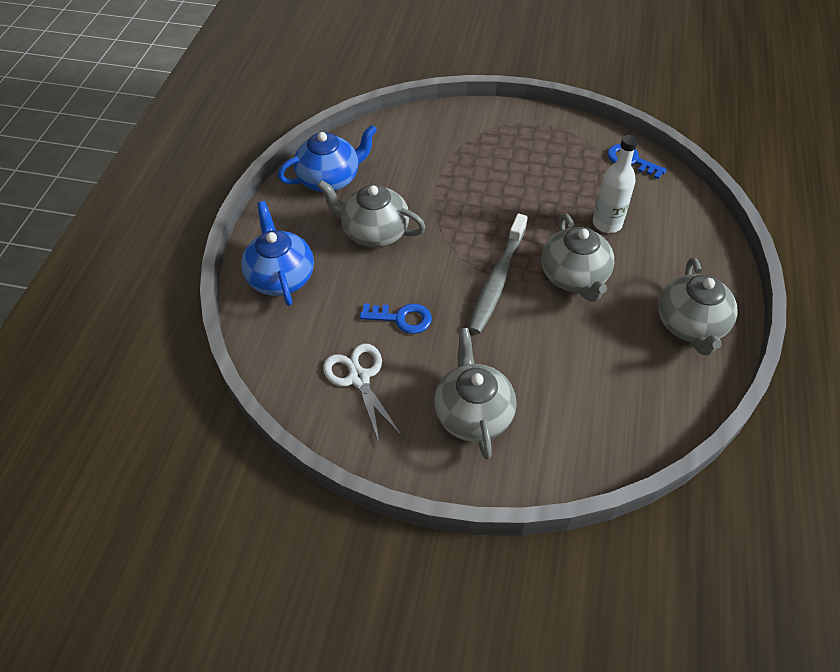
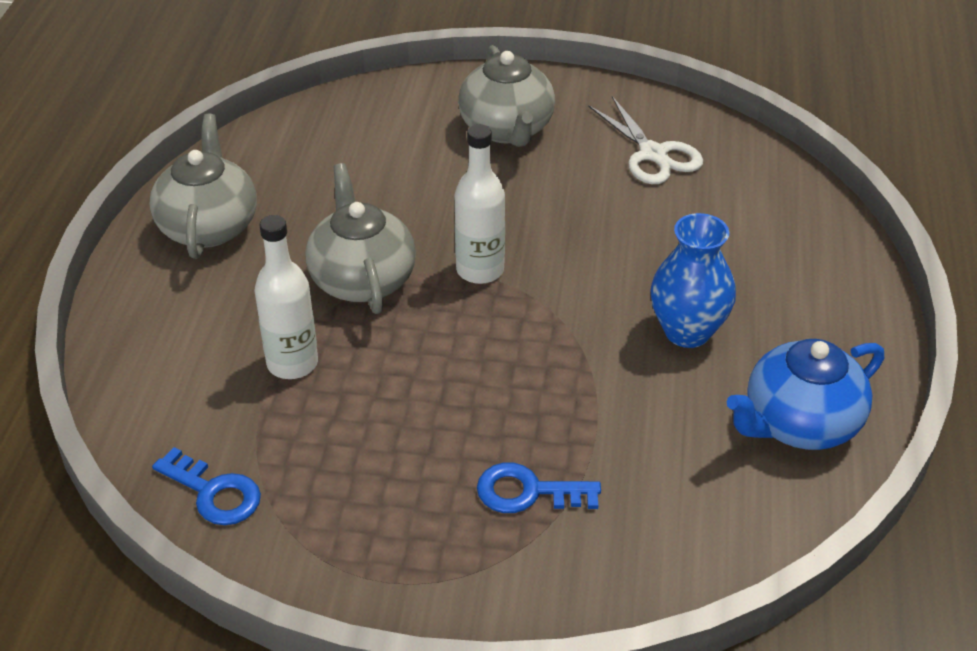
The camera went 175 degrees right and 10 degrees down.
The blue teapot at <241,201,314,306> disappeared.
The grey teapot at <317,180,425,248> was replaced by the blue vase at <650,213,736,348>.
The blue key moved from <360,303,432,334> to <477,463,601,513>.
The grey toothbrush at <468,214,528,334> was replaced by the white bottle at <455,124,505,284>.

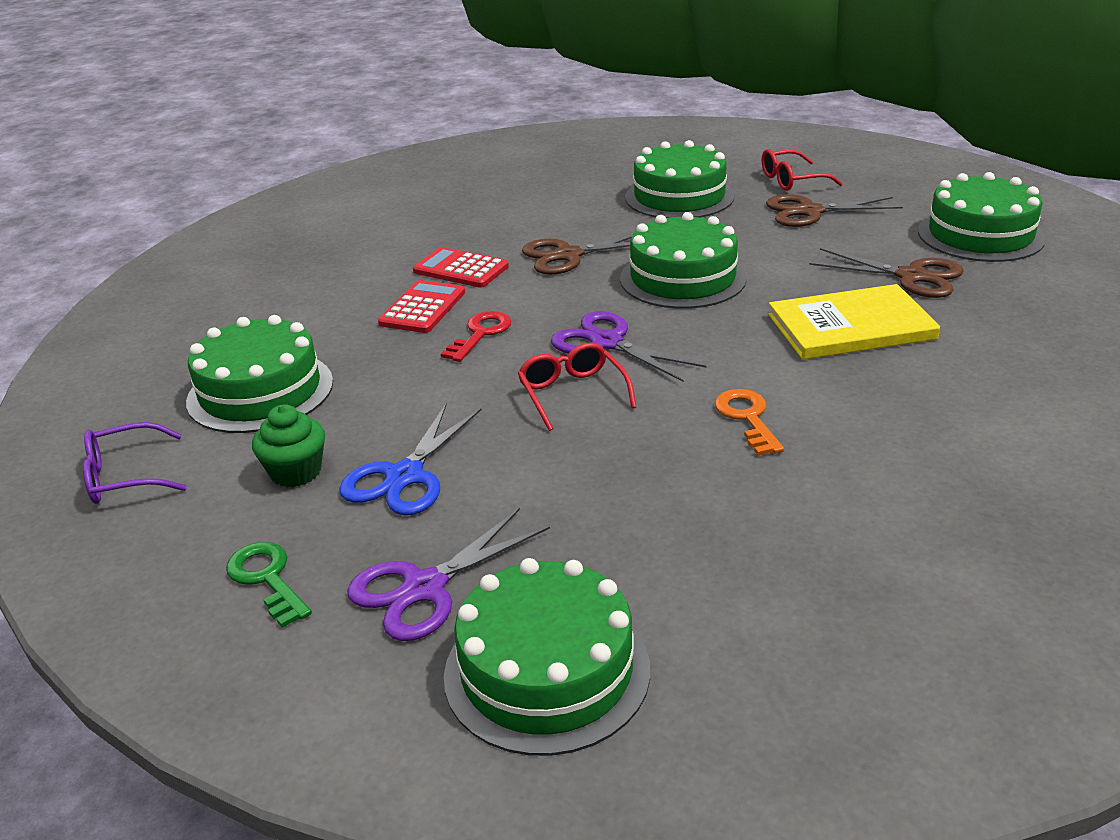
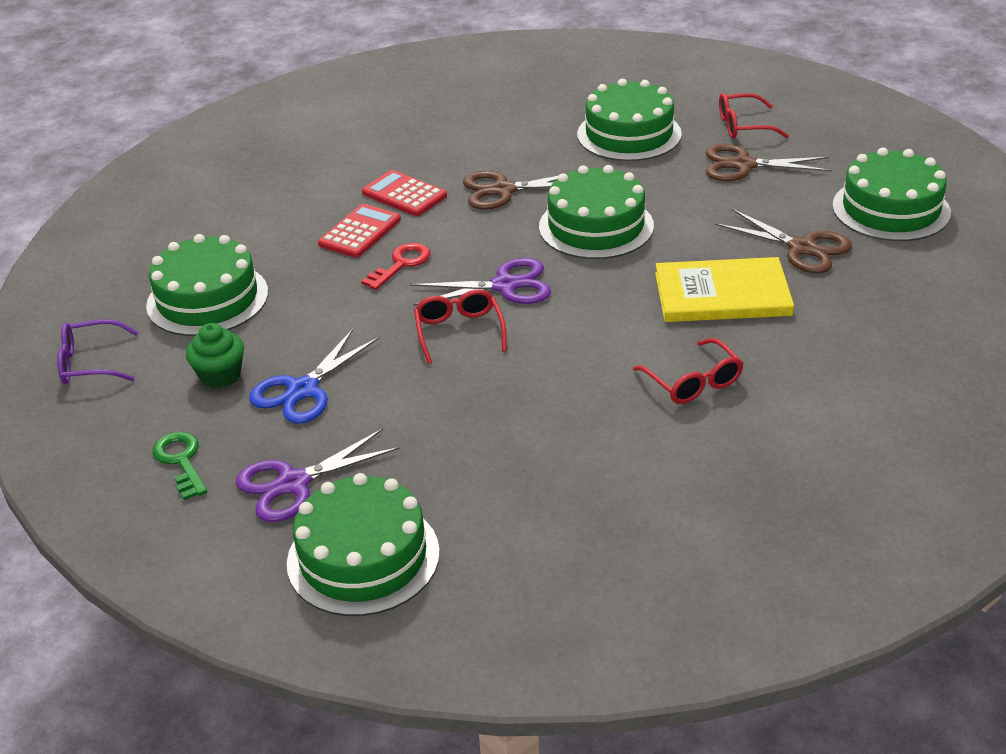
The camera went 10 degrees right and 5 degrees up.
The purple scissors at <551,311,707,382> turned 120 degrees clockwise.
The orange key at <715,389,784,456> disappeared.
The red glasses at <633,338,743,404> appeared.

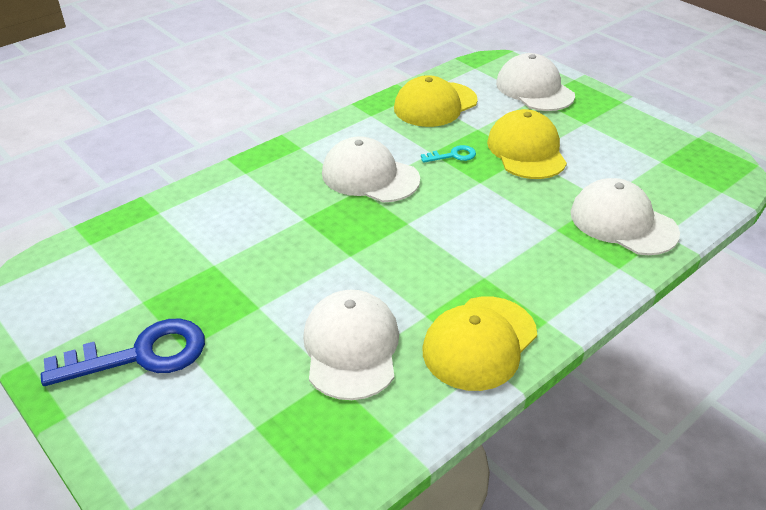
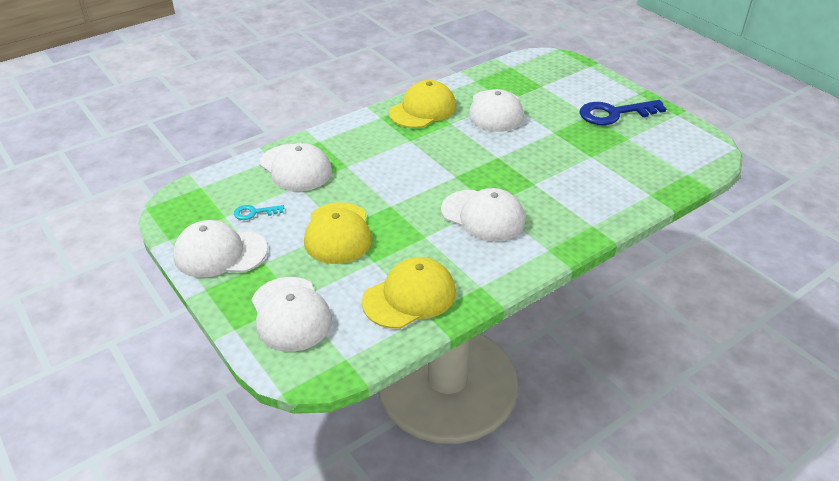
The camera went 175 degrees left and 0 degrees up.
The turquoise key moved from <421,145,476,163> to <234,205,284,220>.
The white cap at <173,220,267,278> appeared.

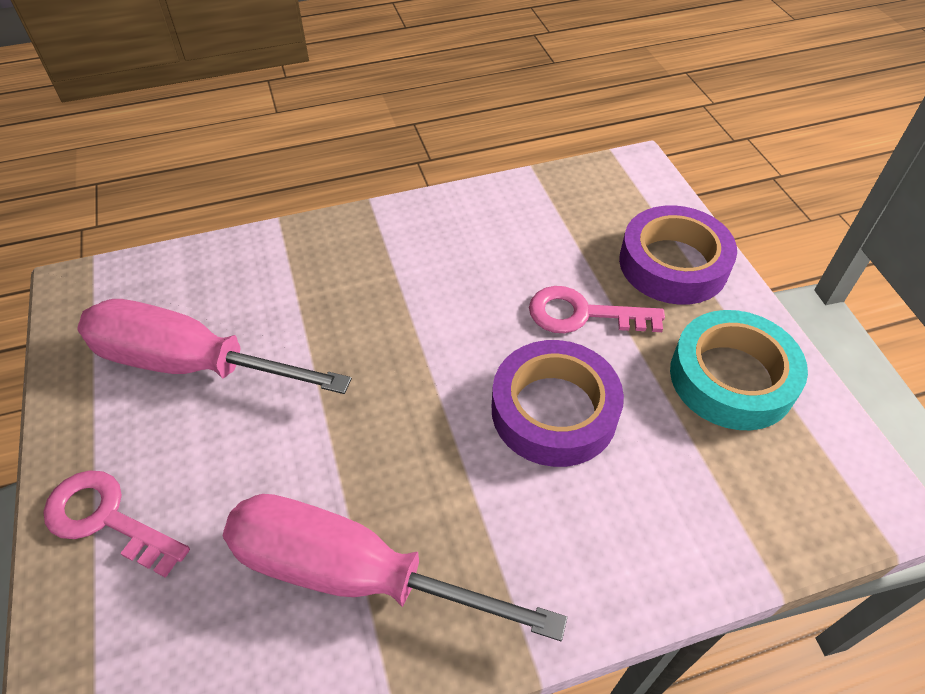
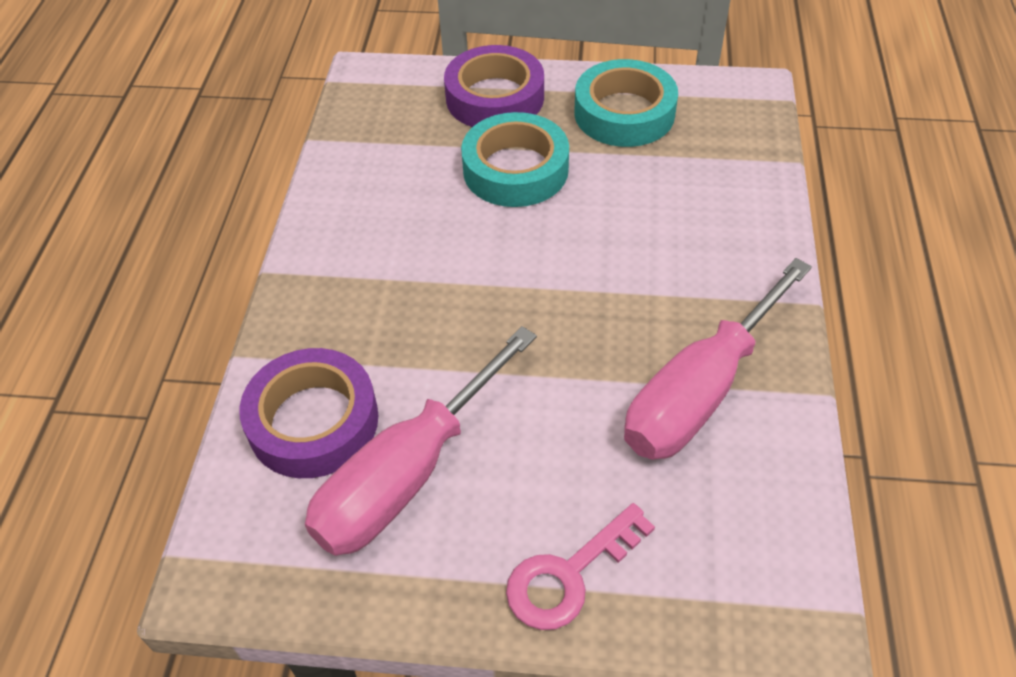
The camera went 65 degrees left and 0 degrees up.
The purple tape moved from <492,340,624,467> to <239,348,378,478>.
The pink key at <529,286,665,333> was replaced by the turquoise tape at <461,112,569,207>.

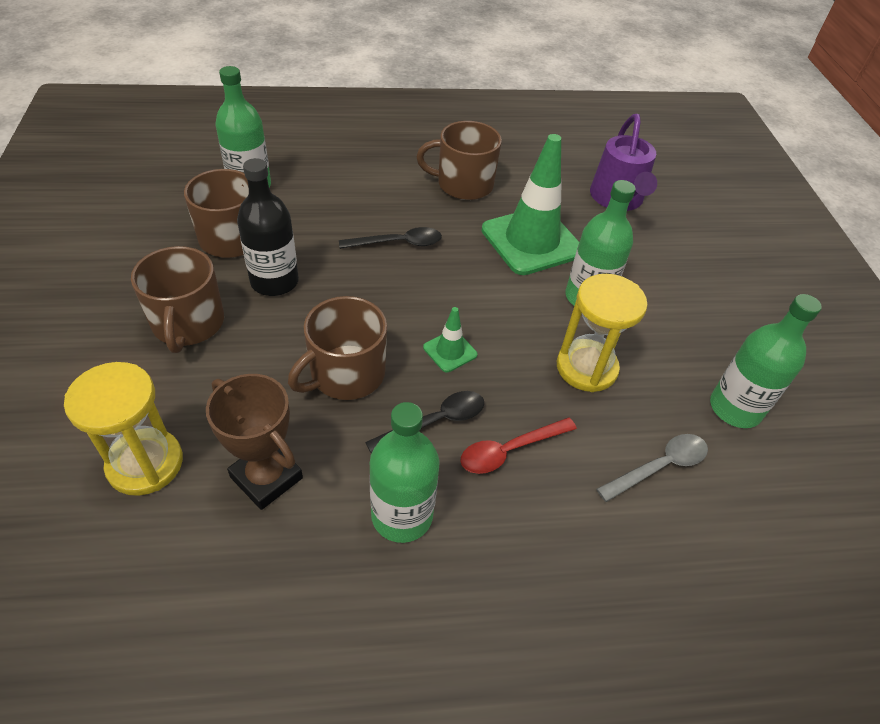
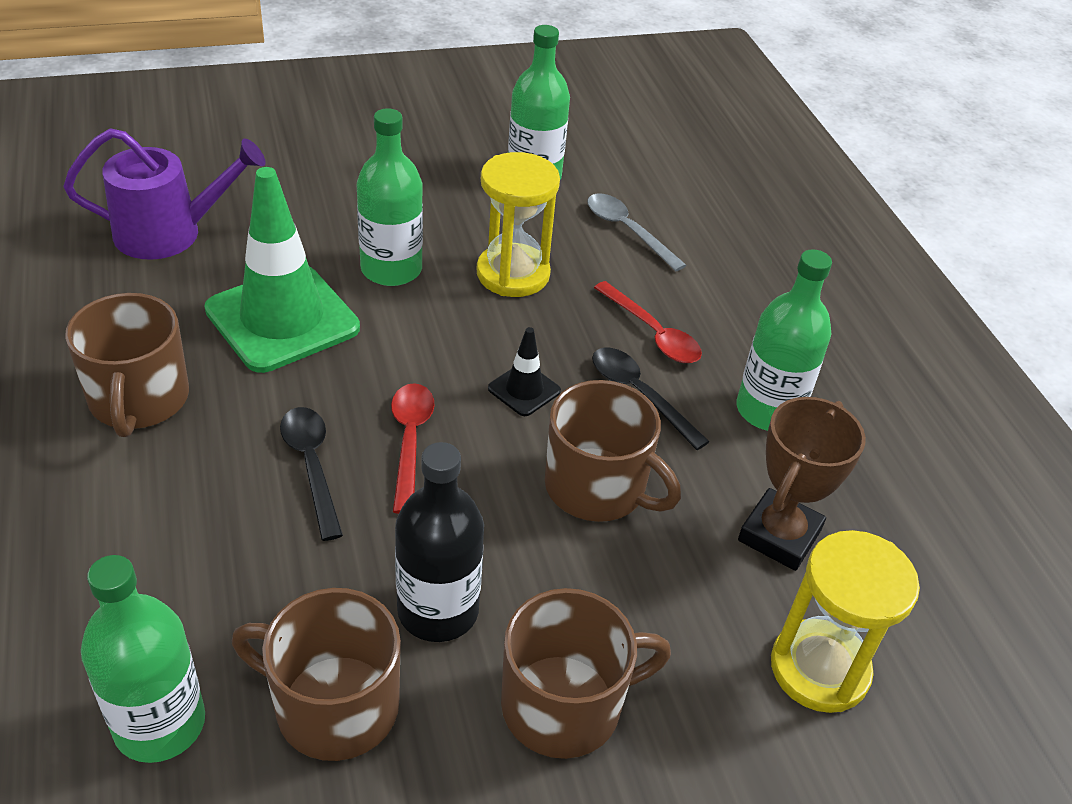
The camera went 100 degrees left and 5 degrees down.
The green traffic cone at <423,307,478,372> became the black traffic cone at <488,327,561,416>.
The red spoon at <391,383,435,514> appeared.

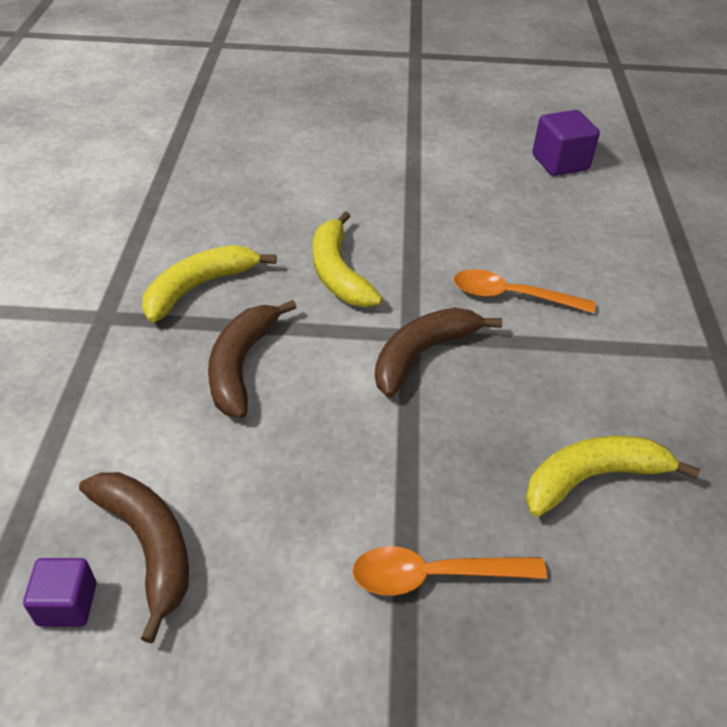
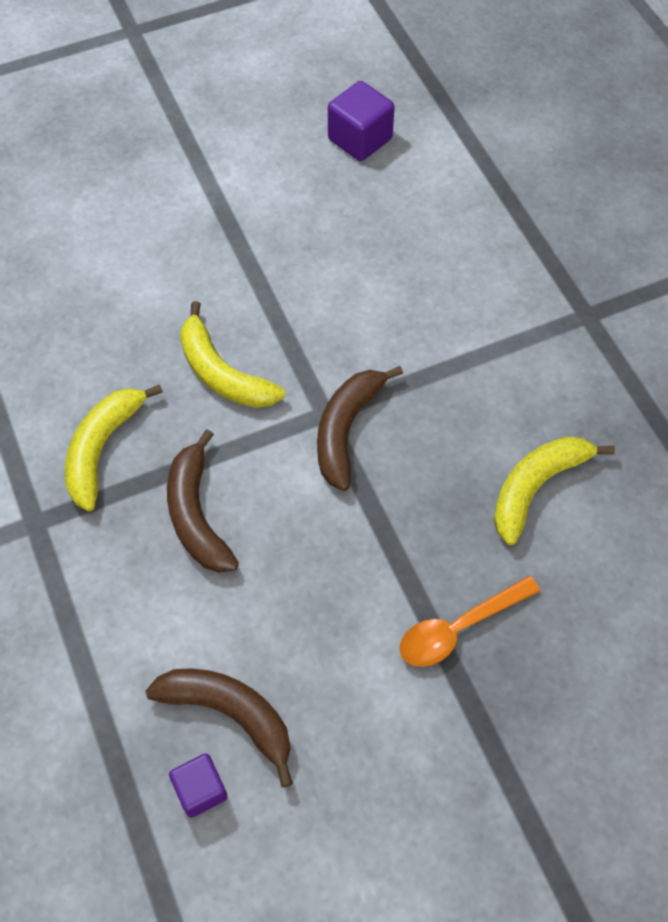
The camera went 25 degrees left and 15 degrees up.
The orange spoon at <454,269,596,313> disappeared.

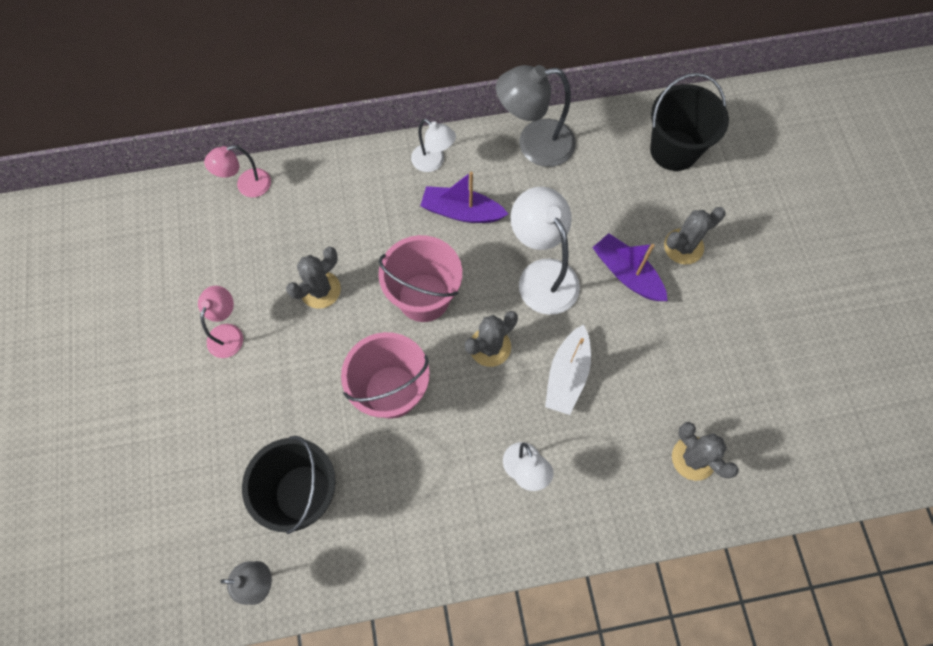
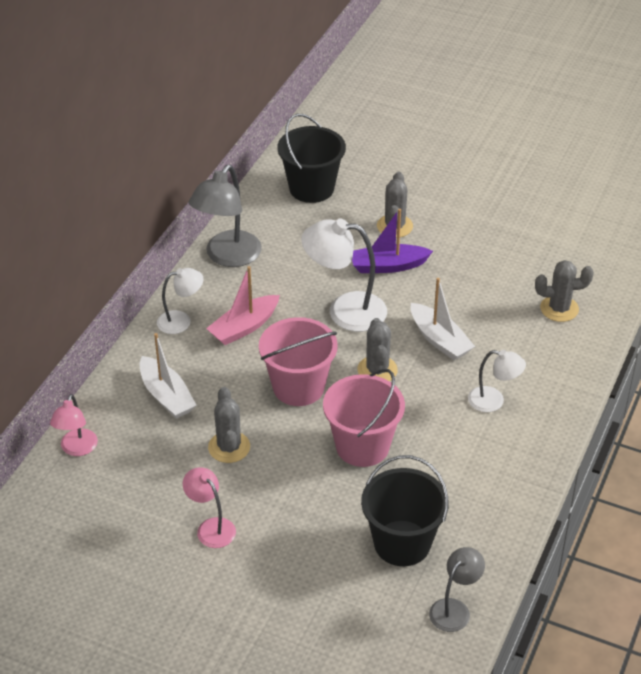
The camera went 55 degrees left and 25 degrees down.
The purple boat at <420,172,508,223> became the pink boat at <206,266,280,345>.
The white boat at <140,333,196,419> appeared.

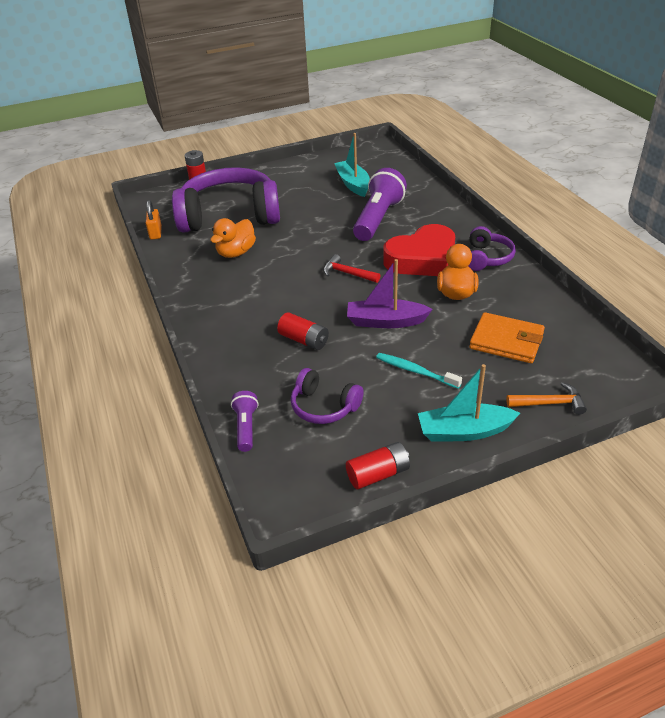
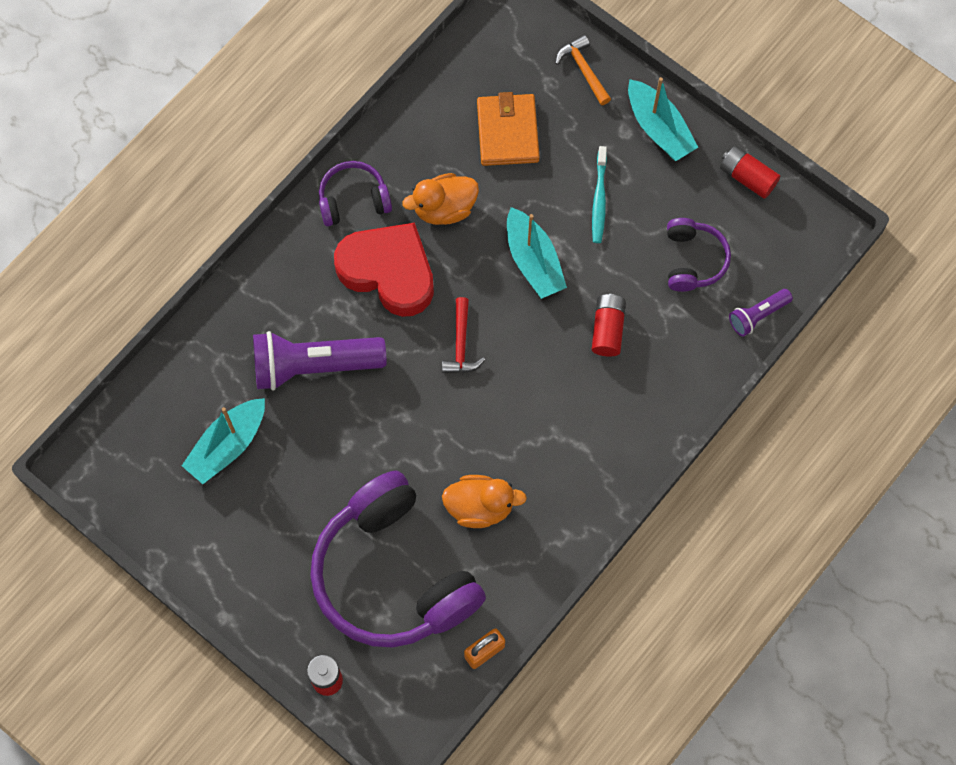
The camera went 120 degrees left and 30 degrees up.
The purple boat at <347,259,433,328> became the turquoise boat at <507,207,567,299>.

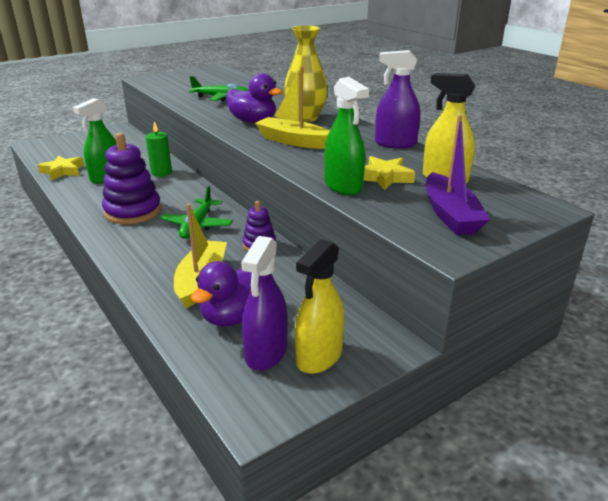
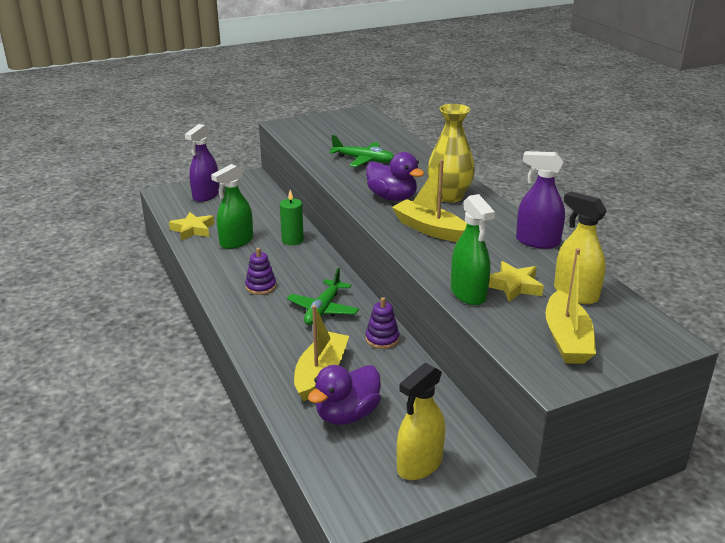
The camera went 10 degrees right and 0 degrees up.
The purple stacking toy at <102,133,161,224> changed to 0.54 times the size.
The purple spray bottle moved from <241,236,288,371> to <185,124,219,202>.
The purple boat at <426,115,490,235> became the yellow boat at <546,248,596,364>.

